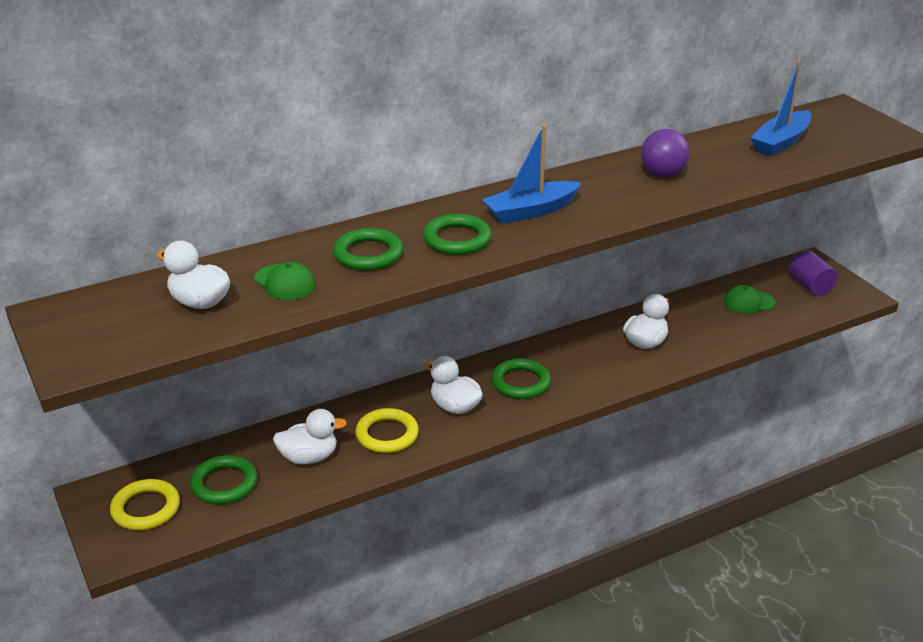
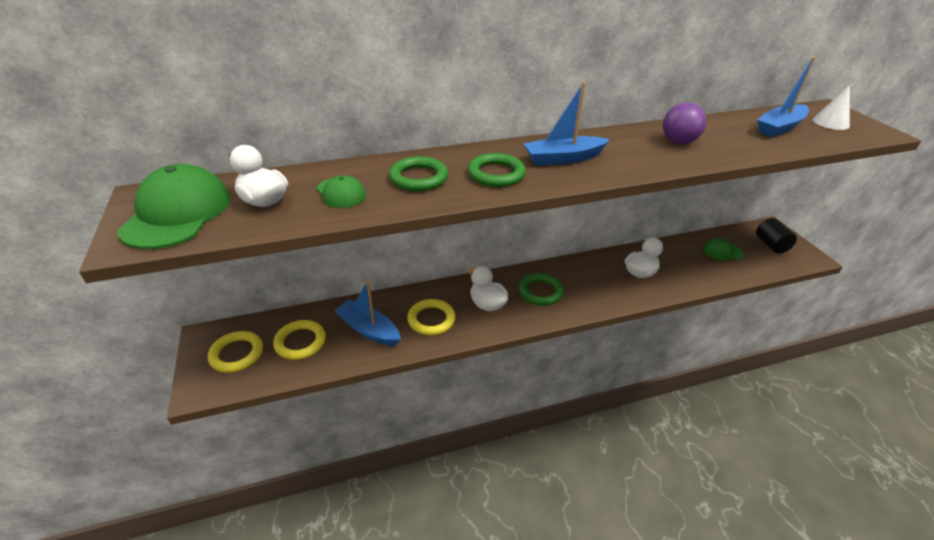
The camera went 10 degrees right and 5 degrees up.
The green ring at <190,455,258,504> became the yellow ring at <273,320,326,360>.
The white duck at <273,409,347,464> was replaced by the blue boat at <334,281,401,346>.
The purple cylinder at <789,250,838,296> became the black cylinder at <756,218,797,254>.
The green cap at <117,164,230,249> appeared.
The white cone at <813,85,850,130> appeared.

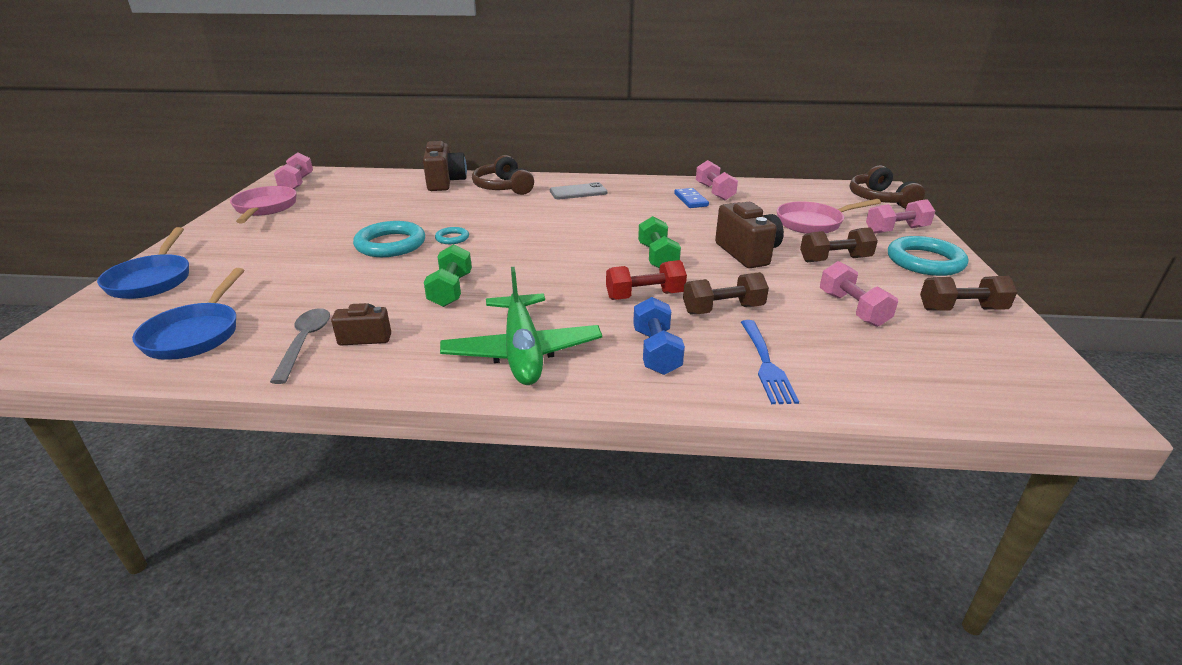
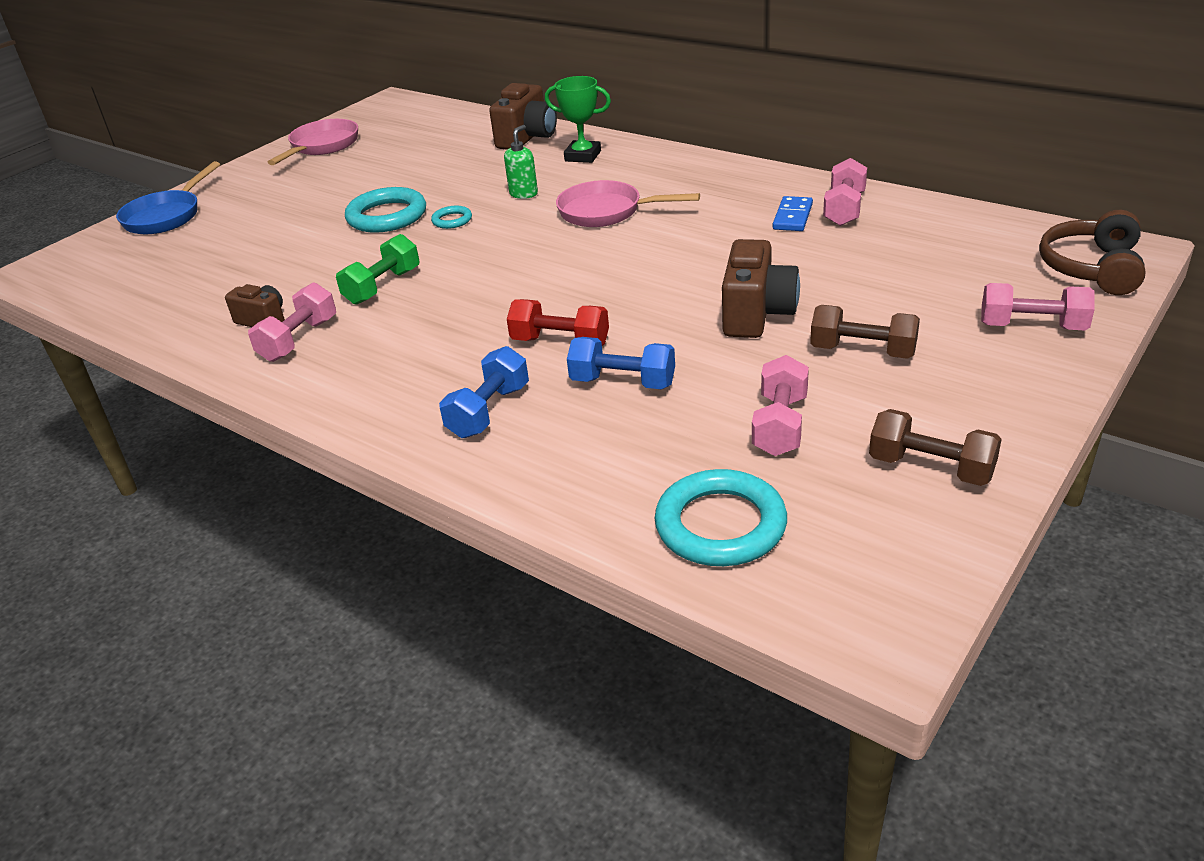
The camera went 35 degrees right and 5 degrees up.
The blue pan at <132,268,244,360> disappeared.
The grey spoon at <270,308,330,384> disappeared.
The pink dumbbell moved from <274,152,313,189> to <248,282,336,362>.
The green plane at <440,267,602,385> disappeared.
The brown headphones at <472,155,534,195> was replaced by the green trophy at <545,76,611,163>.
The grey phone at <550,182,608,199> disappeared.
The green dumbbell at <638,216,681,269> disappeared.
The brown dumbbell at <683,272,769,314> became the blue dumbbell at <567,337,675,389>.
The blue fork at <741,320,799,404> disappeared.
The pink pan moved from <777,199,881,234> to <556,180,700,227>.
The turquoise ring moved from <888,236,968,276> to <655,469,787,566>.
The green soap dispenser at <504,125,538,199> appeared.

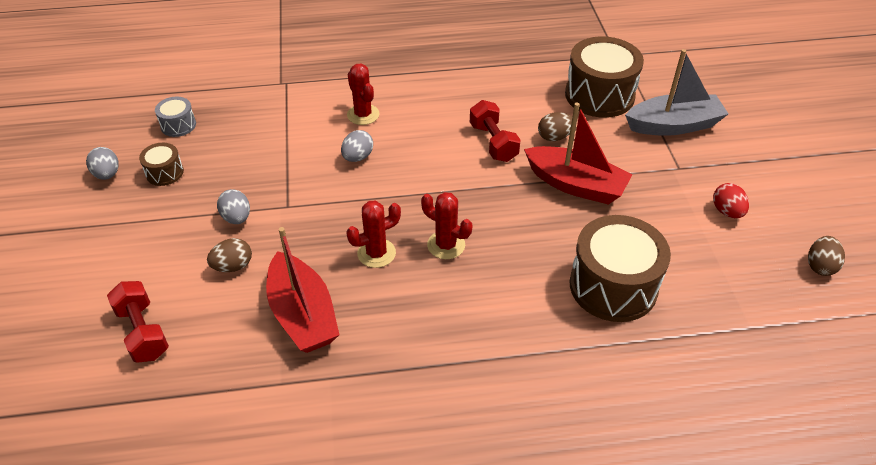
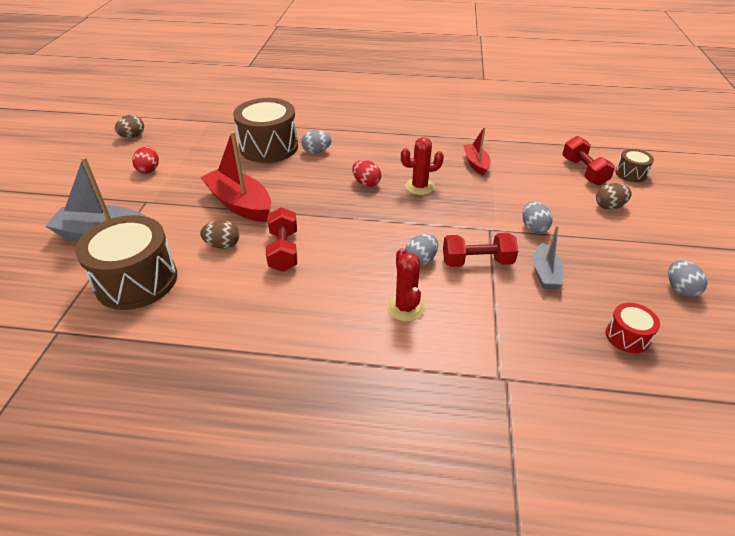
The camera went 165 degrees left and 5 degrees down.
The brown drum moved from <139,143,184,186> to <615,149,654,182>.
The grey drum at <155,97,196,137> became the red drum at <606,303,660,353>.
The brown egg moved from <207,238,252,272> to <596,183,632,210>.
The red boat at <266,227,340,353> changed to 0.57 times the size.
The red cactus at <421,192,472,259> was replaced by the red egg at <352,160,381,187>.
The grey egg at <301,130,332,154> appeared.
The red dumbbell at <443,233,518,267> appeared.
The grey boat at <533,225,564,289> appeared.

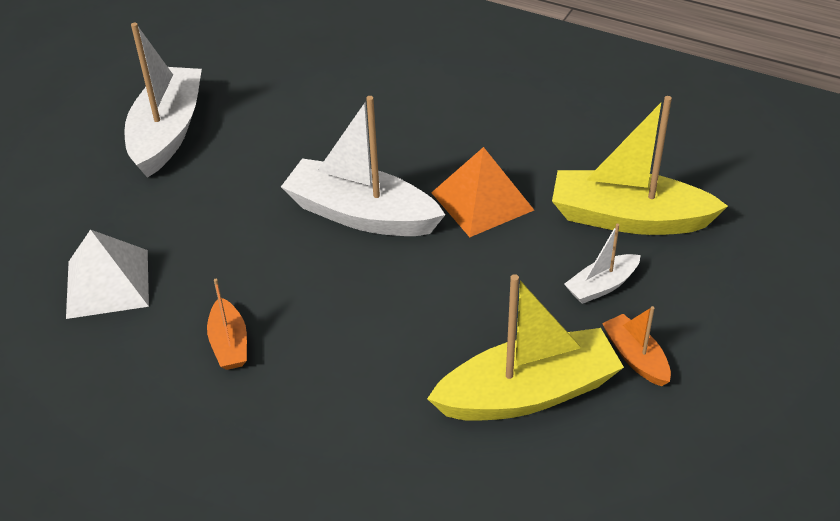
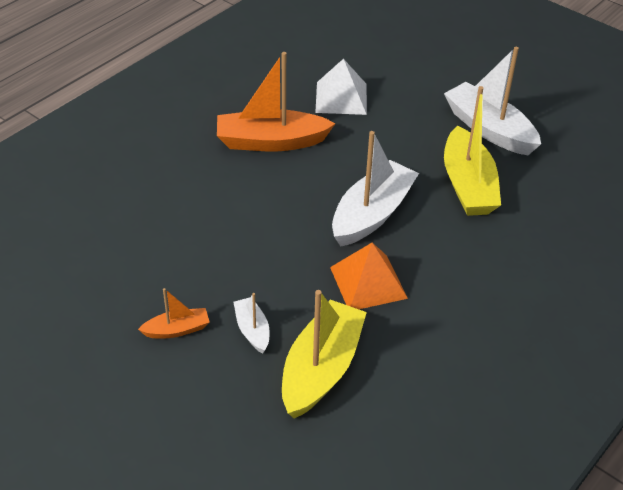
The camera went 100 degrees right and 0 degrees up.
The white boat at <124,23,202,178> turned 150 degrees counterclockwise.
The orange boat at <207,279,247,370> changed to 2.02 times the size.
The yellow boat moved from <427,274,624,421> to <444,86,501,216>.

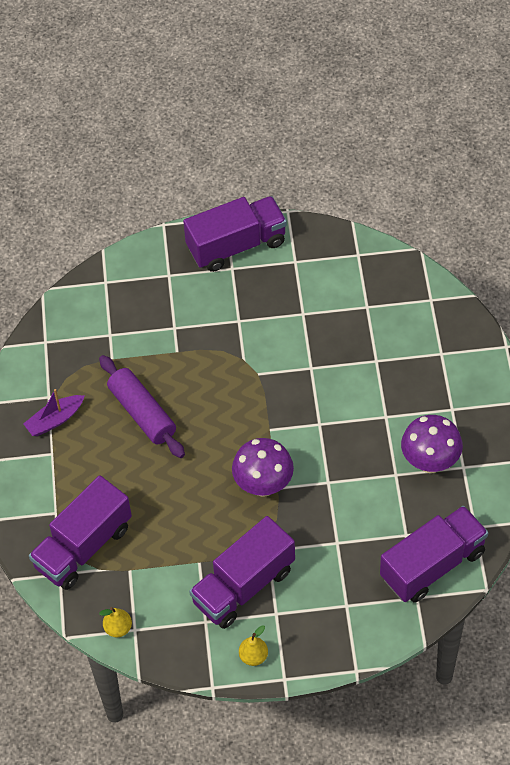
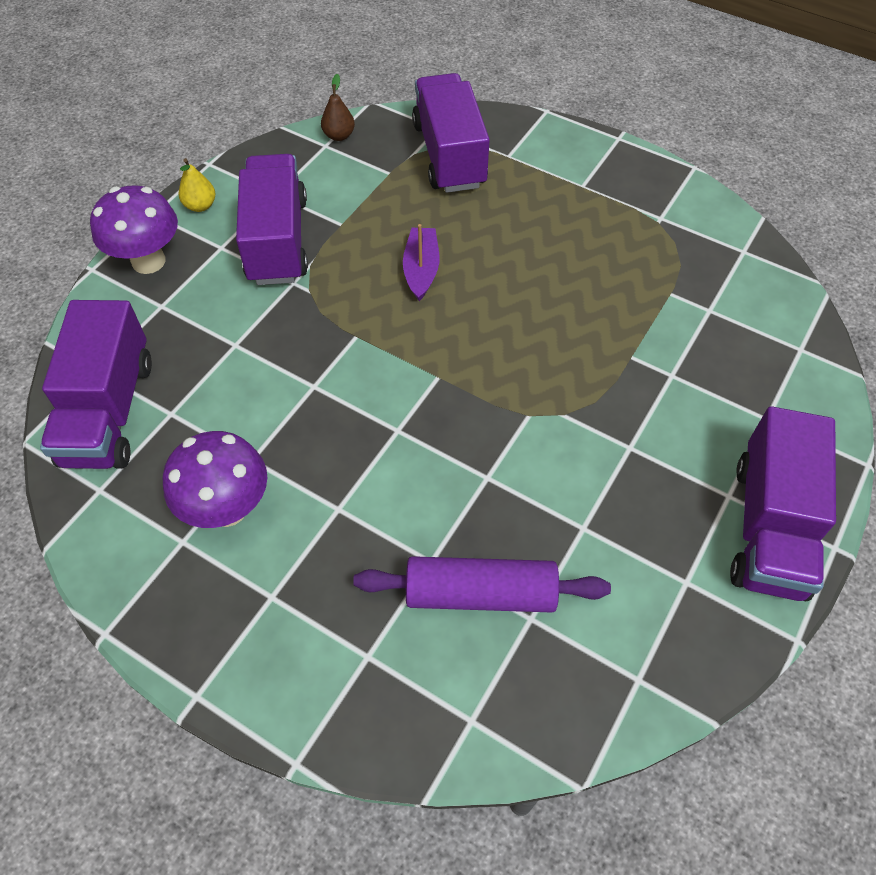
The camera went 125 degrees right and 0 degrees up.
The purple boat moved from <23,389,84,436> to <403,224,439,301>.
The purple rolling pin moved from <99,355,185,458> to <353,556,611,612>.
The yellow pear at <99,607,132,637> became the brown pear at <321,74,355,141>.
The purple mushroom moved from <232,438,294,497> to <90,185,178,274>.

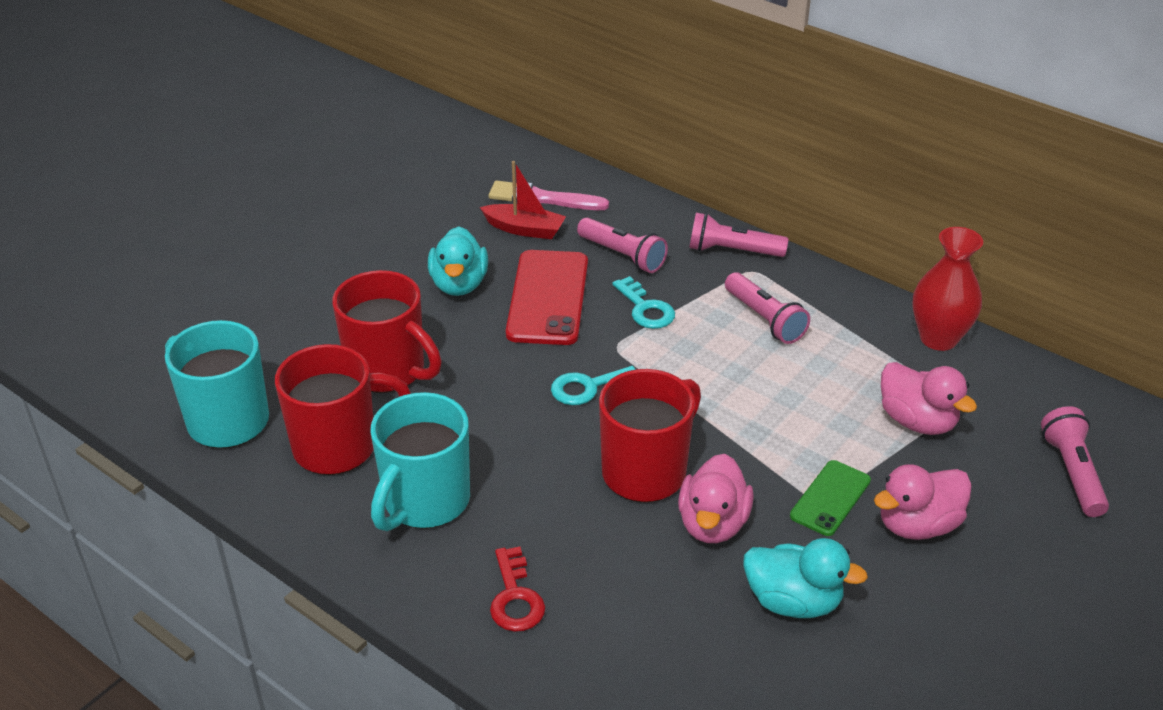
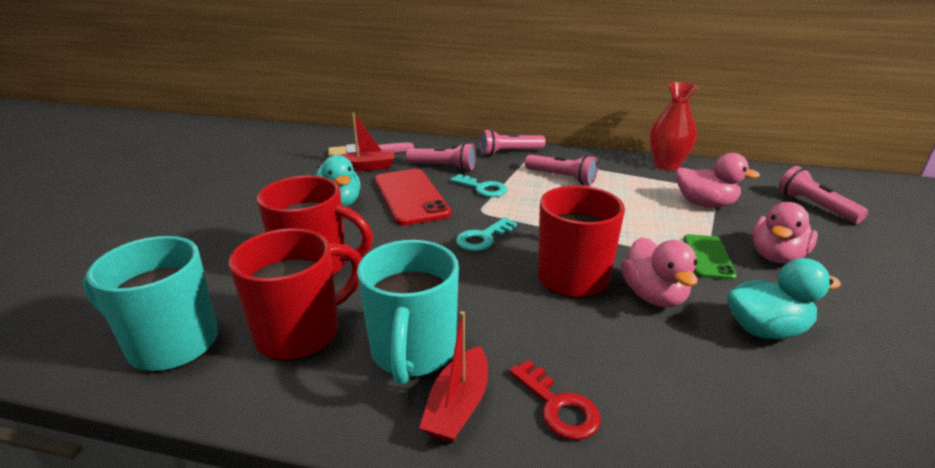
The camera went 25 degrees left and 10 degrees down.
The red boat at <419,311,488,443> appeared.

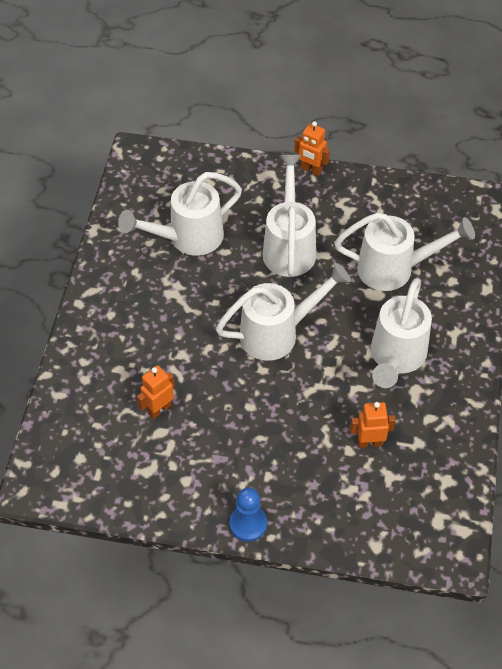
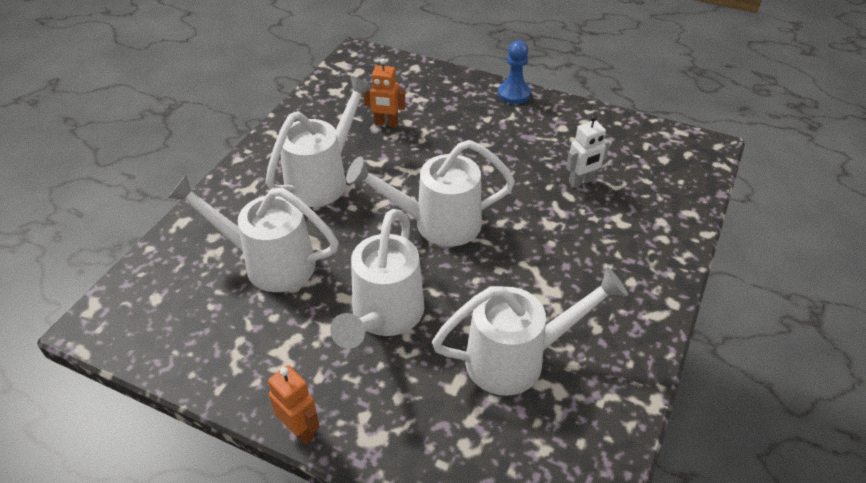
The camera went 165 degrees left and 10 degrees down.
The orange robot at <137,365,175,419> became the white robot at <566,115,610,188>.

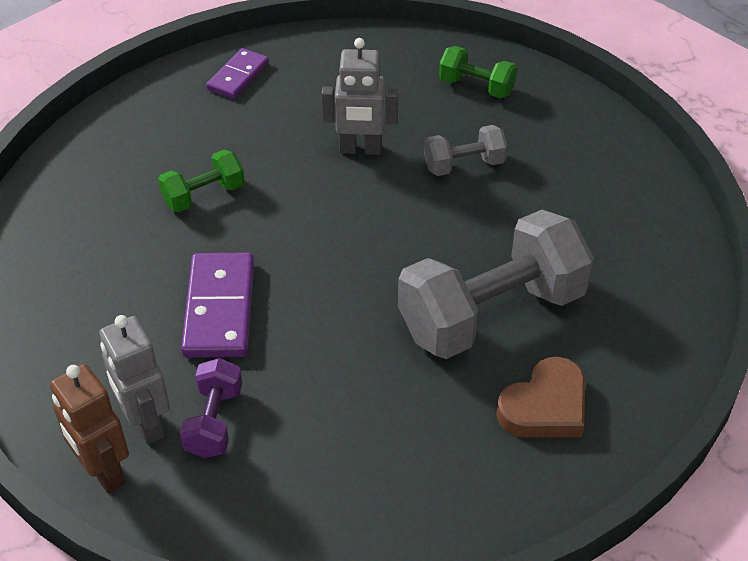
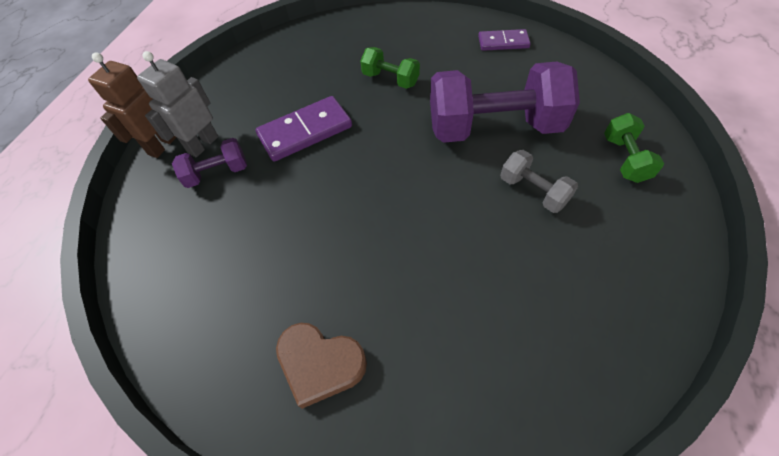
The camera went 65 degrees right and 10 degrees up.
The grey robot at <321,38,398,155> was replaced by the purple dumbbell at <430,62,580,143>.
The grey dumbbell at <398,210,594,359> disappeared.

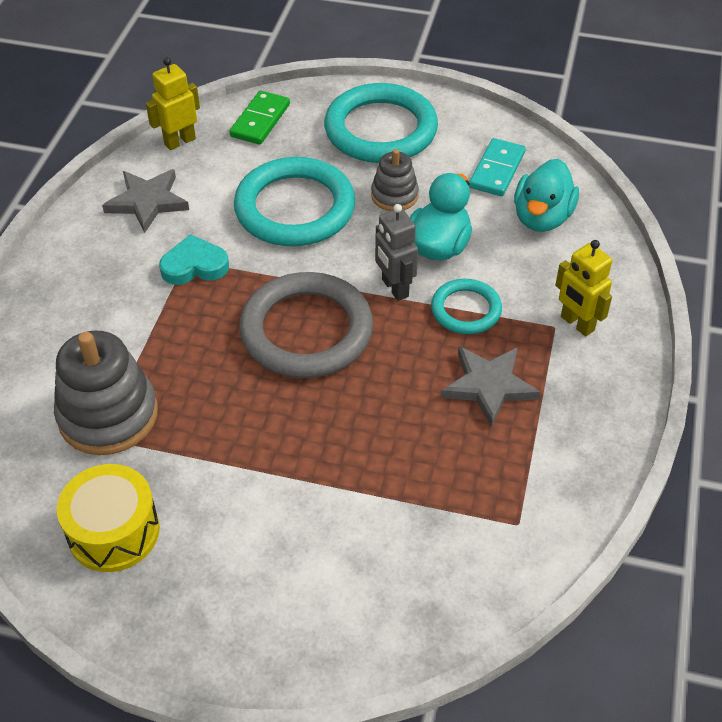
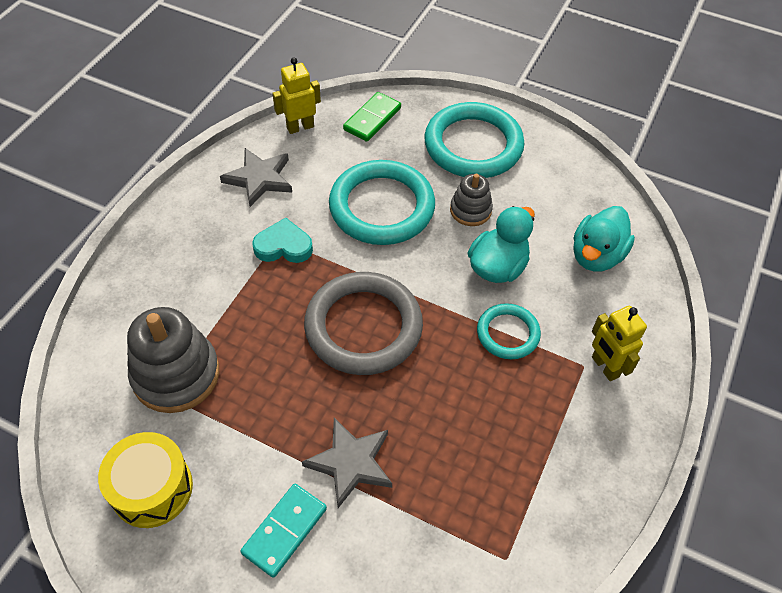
The camera went 10 degrees right and 5 degrees up.
The grey robot at <375,204,418,301> disappeared.
The grey star moved from <441,346,540,428> to <302,418,392,508>.
The turquoise domino moved from <469,138,526,196> to <240,484,327,578>.

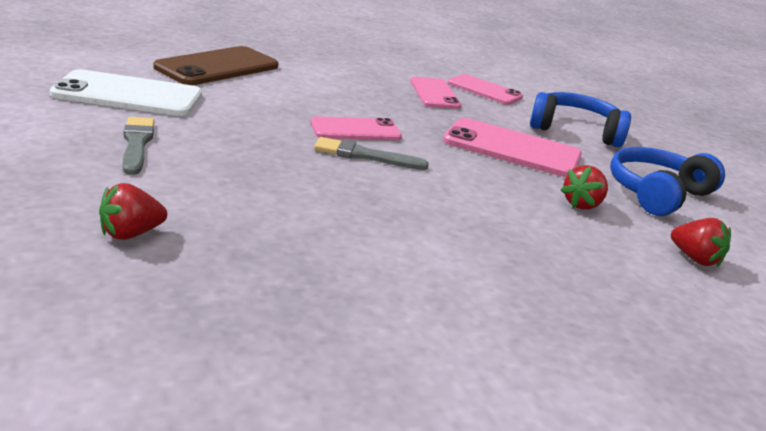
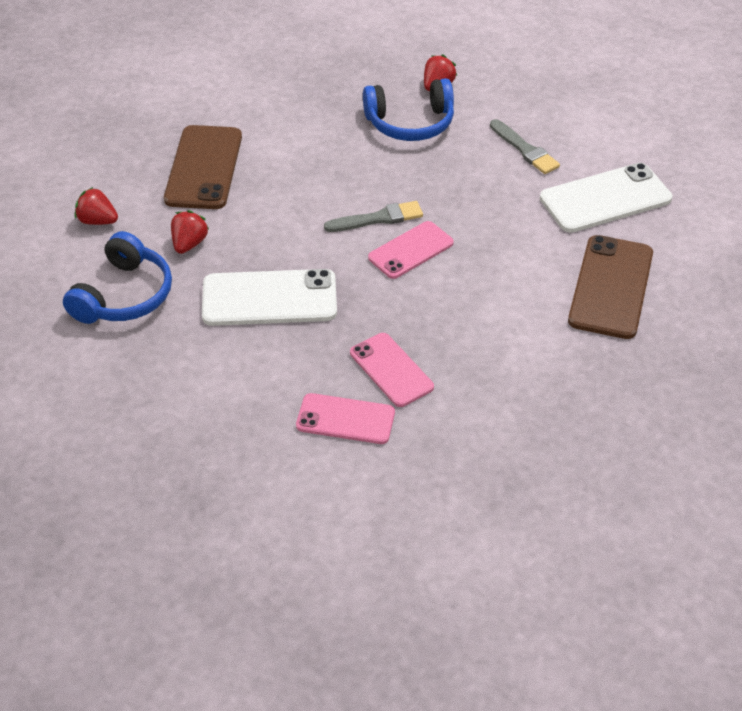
The camera went 160 degrees right and 20 degrees up.
The pink phone at <443,118,582,177> became the white phone at <202,269,337,326>.
The blue headphones moved from <530,92,631,147> to <363,78,454,141>.
The brown phone at <164,125,242,209> appeared.

